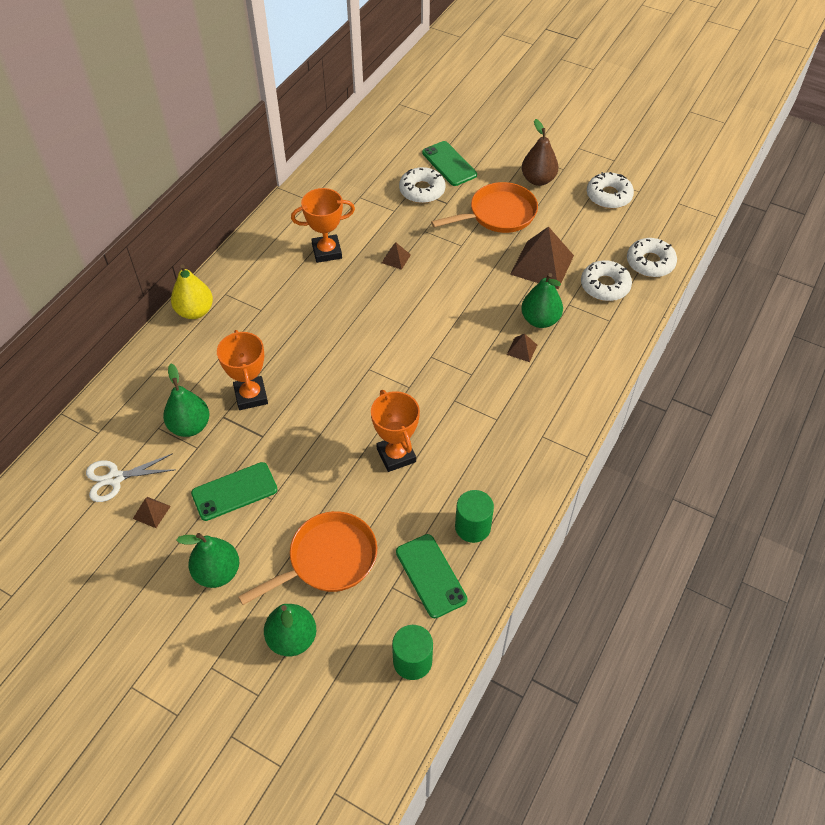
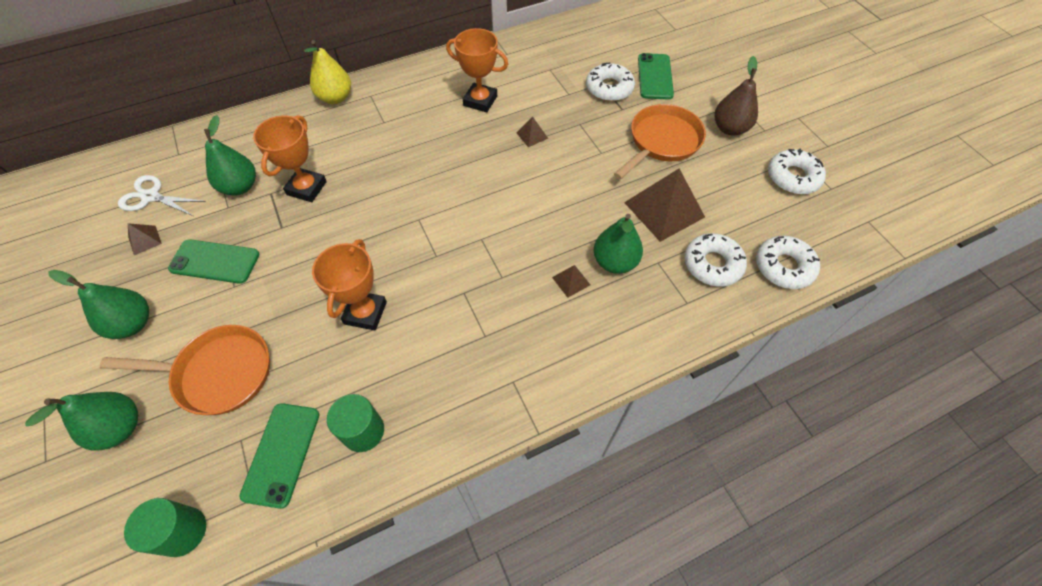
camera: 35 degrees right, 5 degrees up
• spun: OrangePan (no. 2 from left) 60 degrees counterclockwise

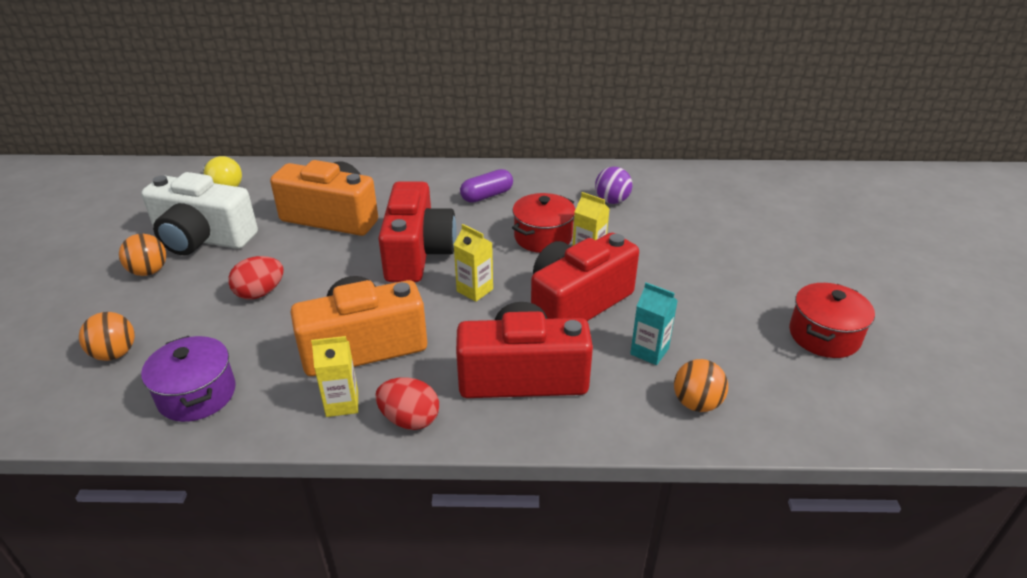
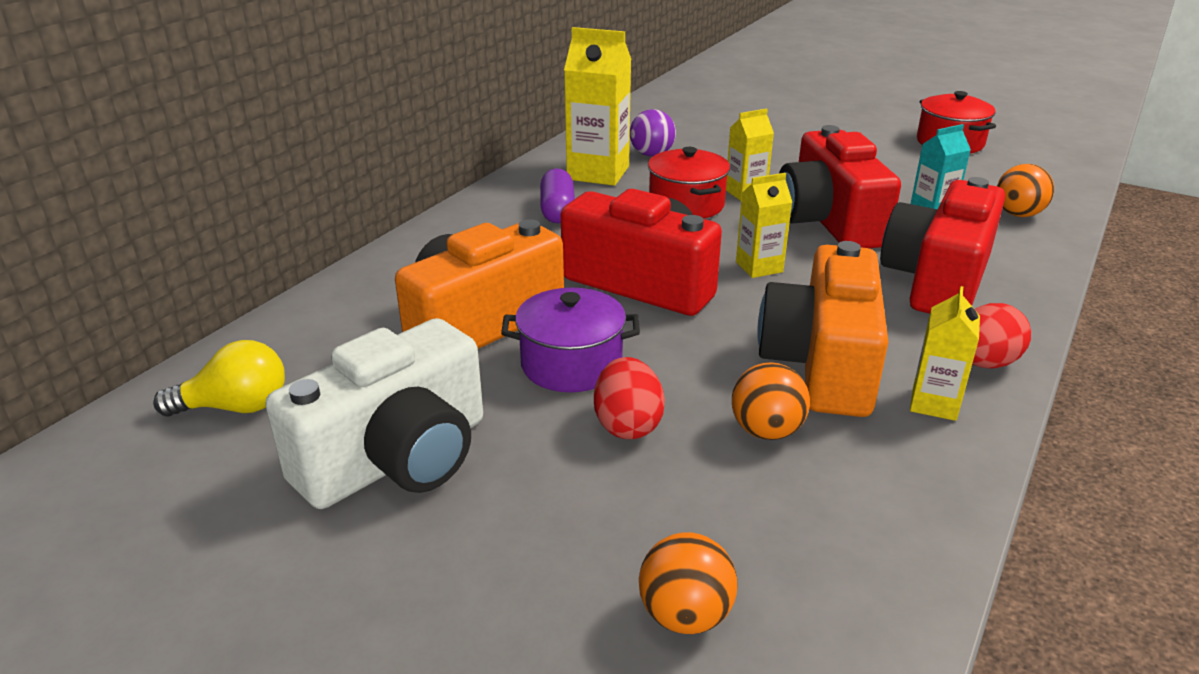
camera: 60 degrees left, 5 degrees down
• relocated: OrangeBall (no. 2 from left)
• relocated: PurplePot
• appeared: YellowCarton (no. 1 from left)

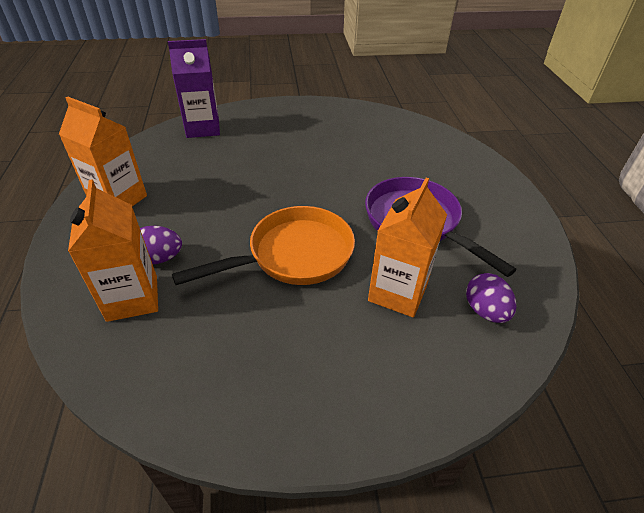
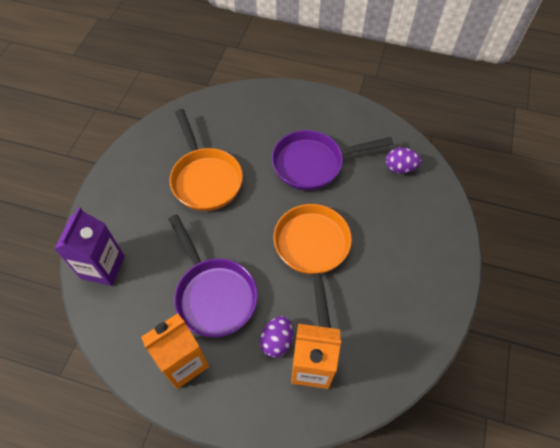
camera: 65 degrees left, 15 degrees up
• missing: OrangeCarton (no. 3 from left)
• appeared: PurplePan (no. 1 from left)
• appeared: OrangePan (no. 1 from left)

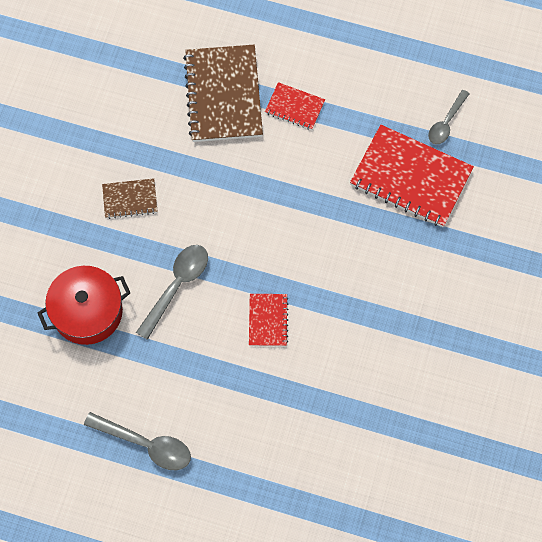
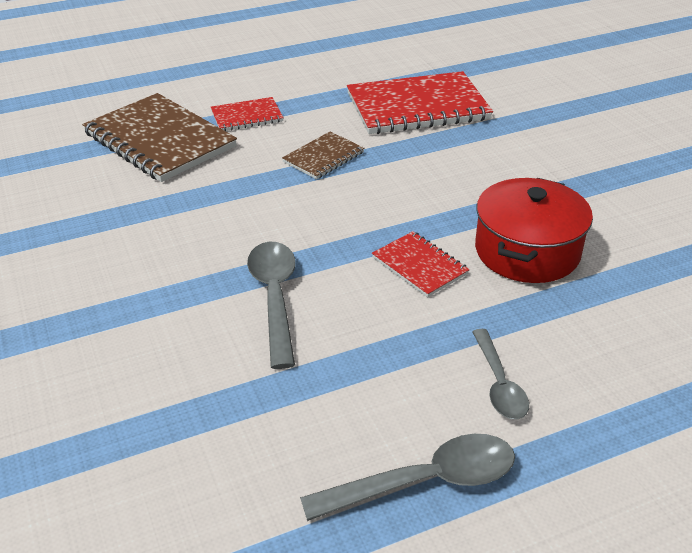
camera: 40 degrees left, 30 degrees down
• relocated: RedPot
• relocated: BrownNotebook (no. 1 from left in the first image) to BrownNotebook (no. 2 from left)
• relocated: GreySpoon (no. 3 from left)

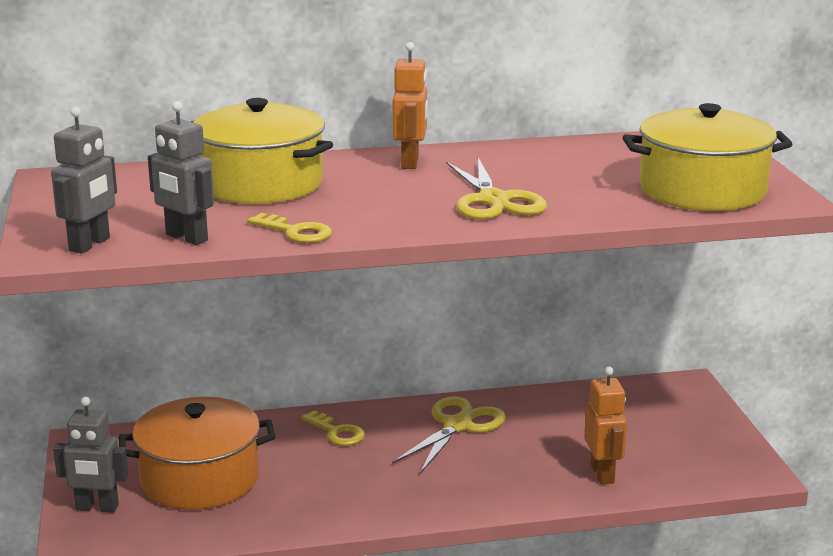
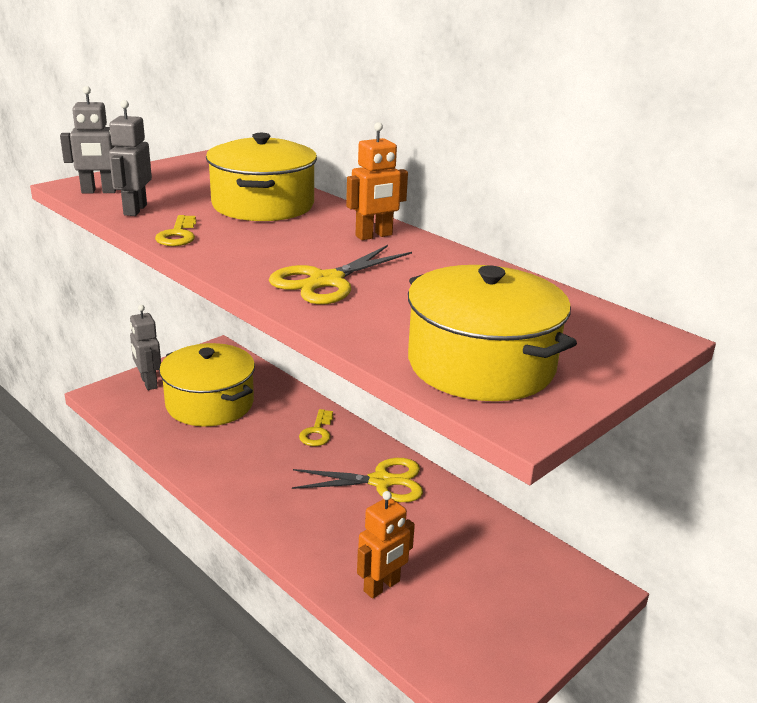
camera: 55 degrees right, 5 degrees up
• colour: OrangePot to YellowPot (no. 1 from left)

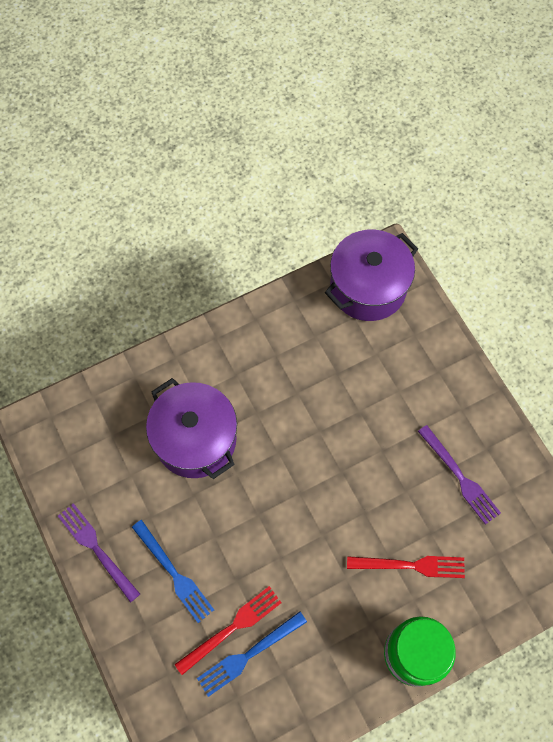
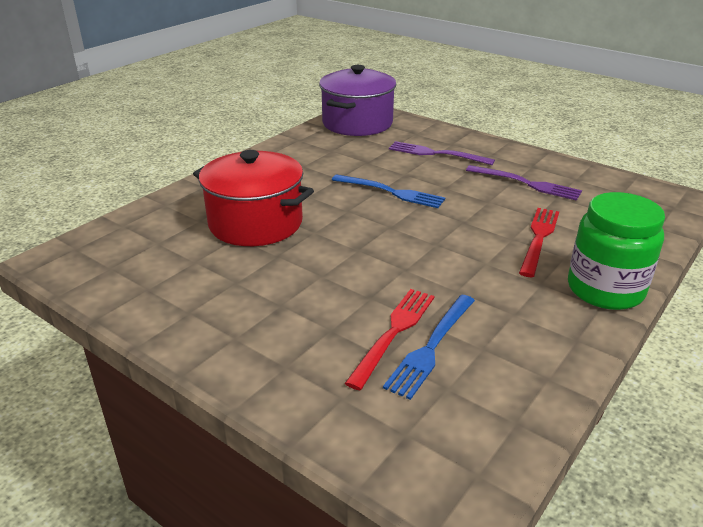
camera: 25 degrees left, 35 degrees down
• relocated: PurpleFork (no. 1 from left)
• relocated: BlueFork (no. 1 from left)
• colour: PurplePot (no. 1 from left) to RedPot
• spun: RedFork (no. 2 from left) 45 degrees counterclockwise

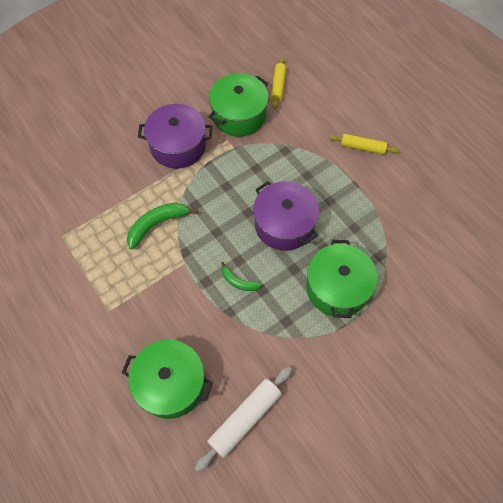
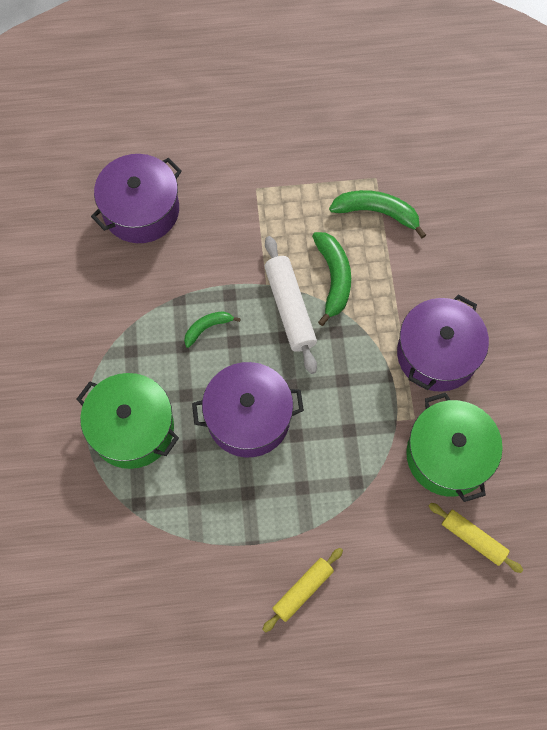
camera: 120 degrees right, 5 degrees up
• colour: GreenPot (no. 1 from left) to PurplePot (no. 1 from left)
• relocated: WhiteRollingPin
• appeared: GreenBanana (no. 3 from left)

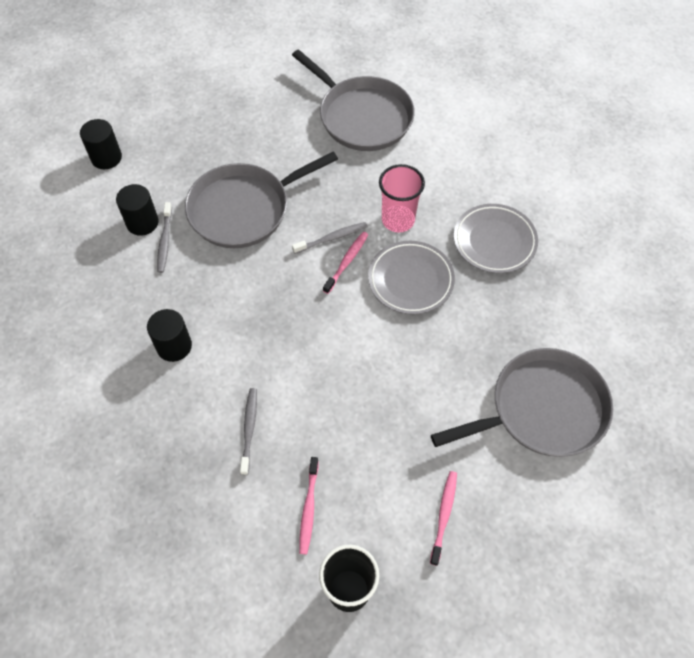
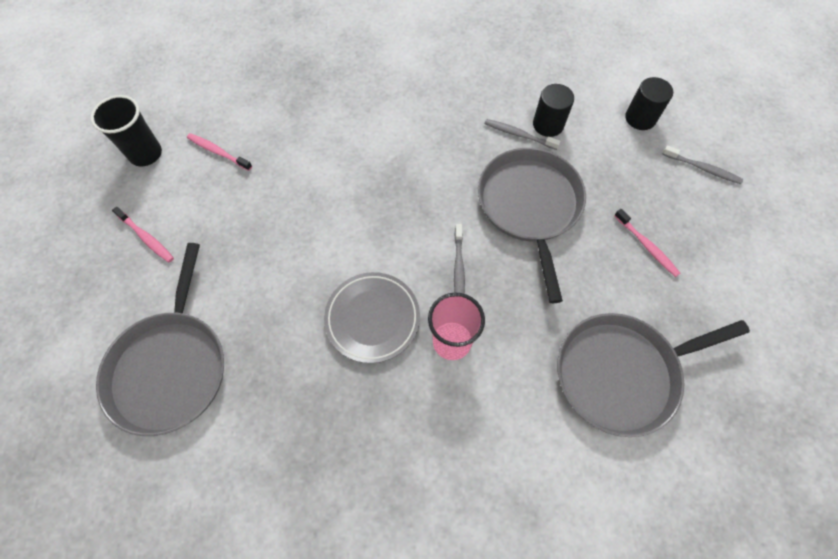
camera: 115 degrees right, 5 degrees up
• missing: BlackCylinder (no. 3 from left)
• relocated: GreyToothbrush (no. 2 from left in the first image) to GreyToothbrush (no. 3 from left)
• relocated: PinkToothbrush (no. 2 from left in the first image) to PinkToothbrush (no. 3 from left)
• missing: GreyPlate (no. 2 from left)

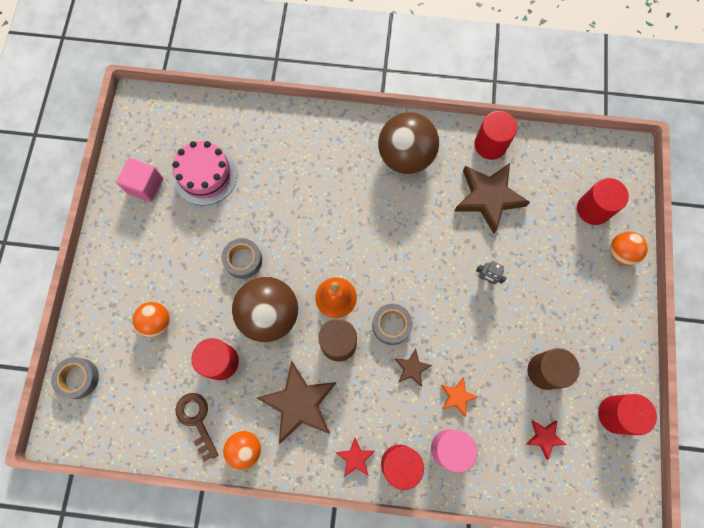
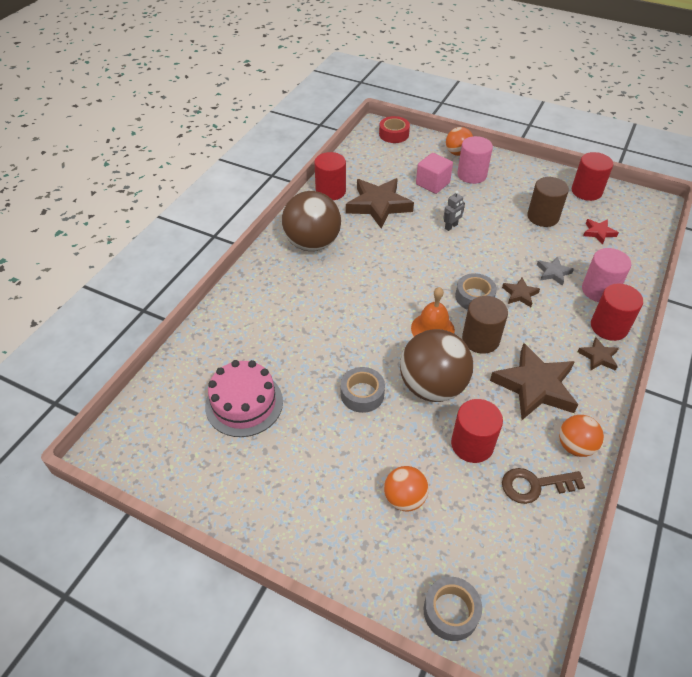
camera: 70 degrees left, 25 degrees down
• relocated: PinkCube
• colour: RedStar (no. 1 from left) to BrownStar (no. 4 from left)
• colour: OrangeStar to GreyStar
• missing: RedCylinder (no. 4 from left)
• appeared: RedTape
• appeared: PinkCylinder (no. 1 from left)

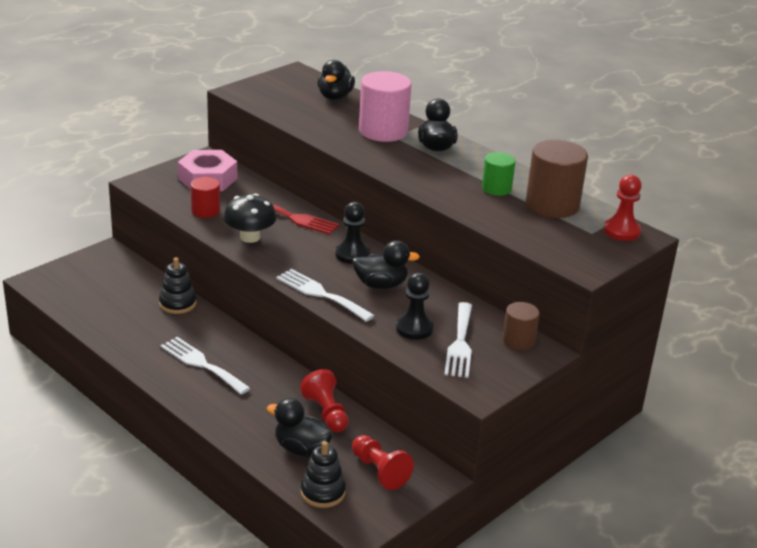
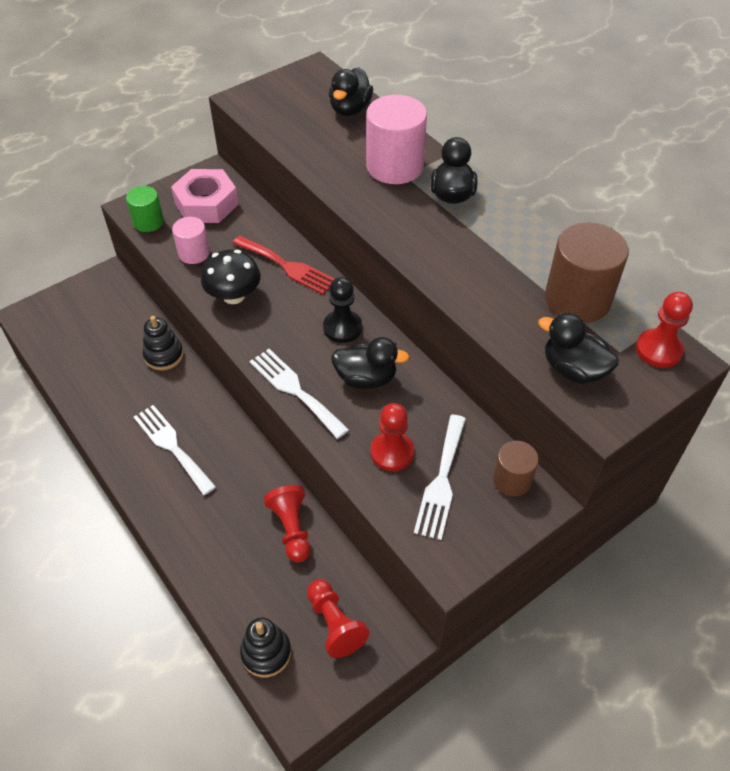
camera: 10 degrees right, 20 degrees up
• colour: RedCylinder to PinkCylinder (no. 1 from left)
• relocated: BlackDuck (no. 1 from left in the first image) to BlackDuck (no. 4 from left)
• colour: BlackPawn (no. 2 from left) to RedPawn (no. 3 from left)
• relocated: GreenCylinder

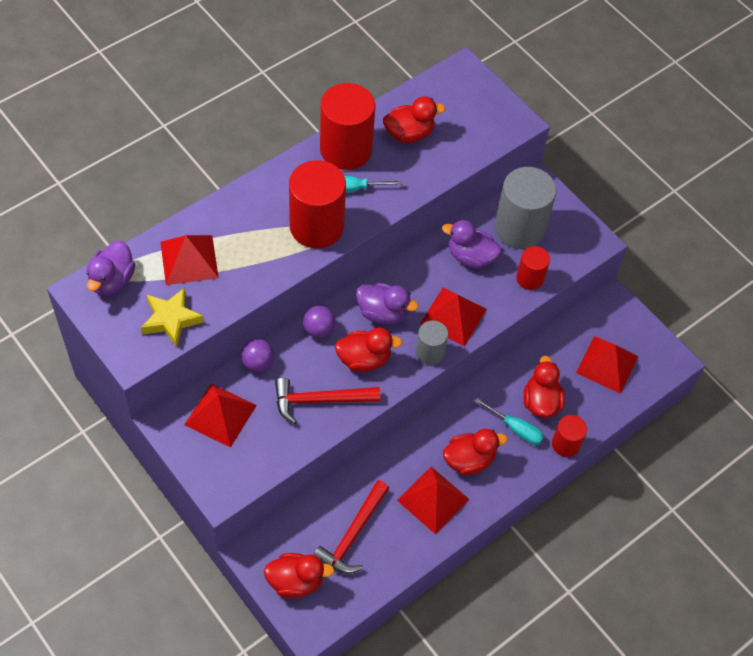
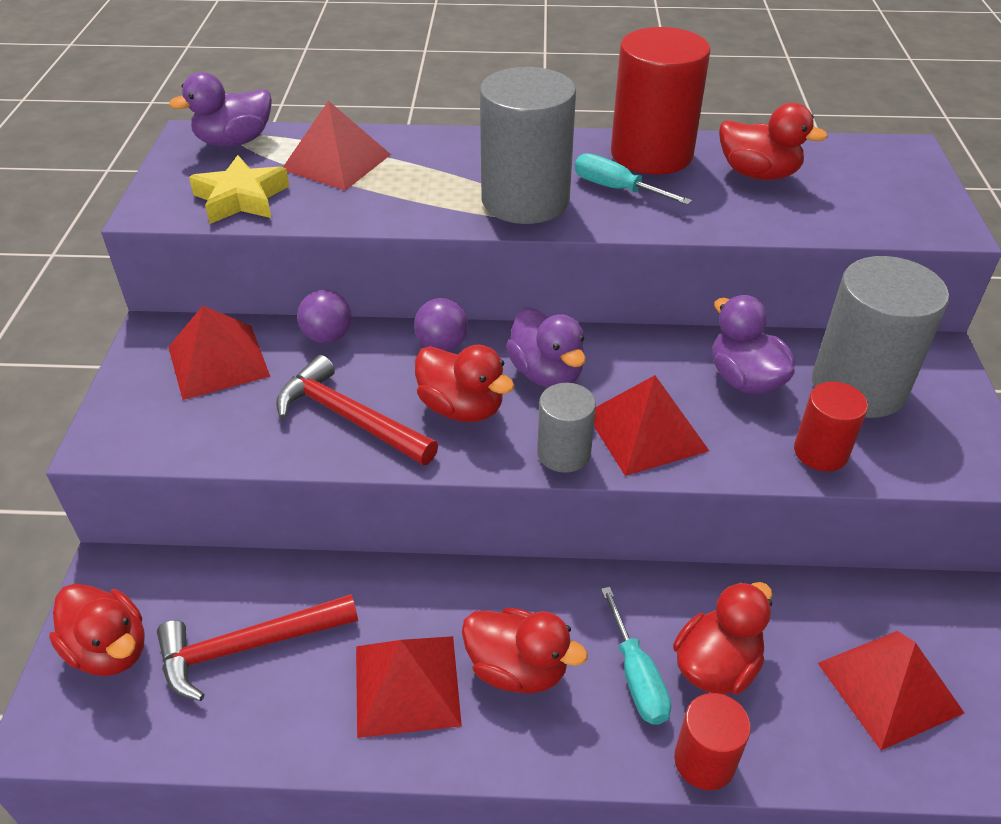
camera: 45 degrees right, 15 degrees down
• colour: RedCylinder (no. 1 from left) to GreyCylinder (no. 1 from left)

